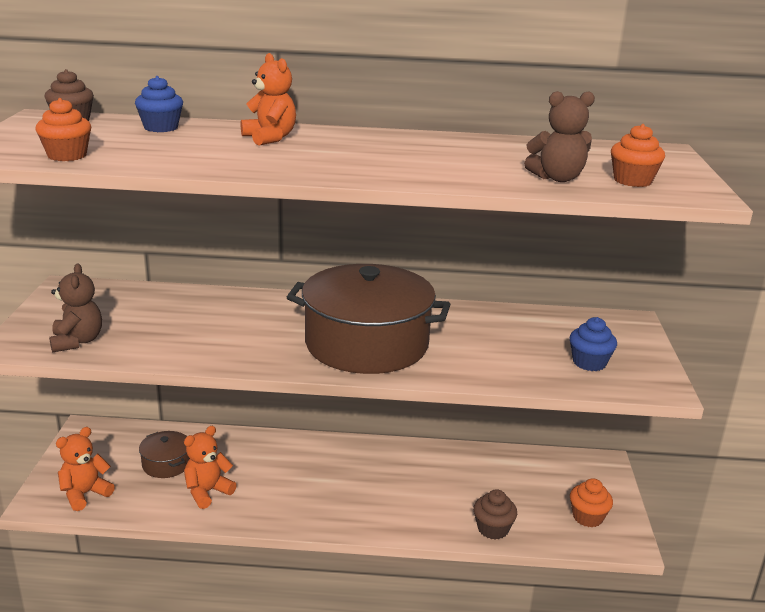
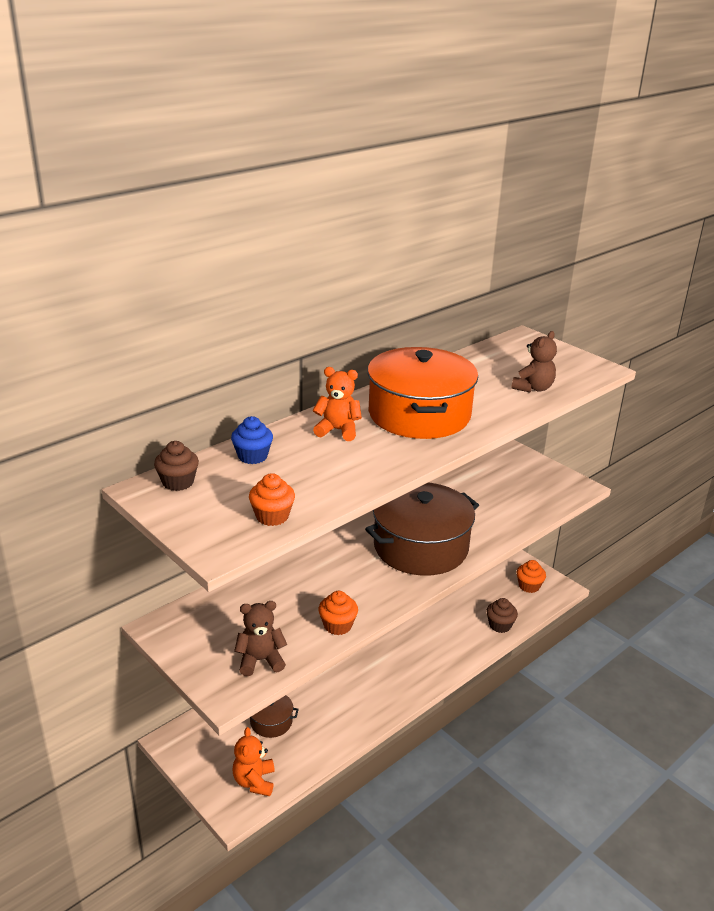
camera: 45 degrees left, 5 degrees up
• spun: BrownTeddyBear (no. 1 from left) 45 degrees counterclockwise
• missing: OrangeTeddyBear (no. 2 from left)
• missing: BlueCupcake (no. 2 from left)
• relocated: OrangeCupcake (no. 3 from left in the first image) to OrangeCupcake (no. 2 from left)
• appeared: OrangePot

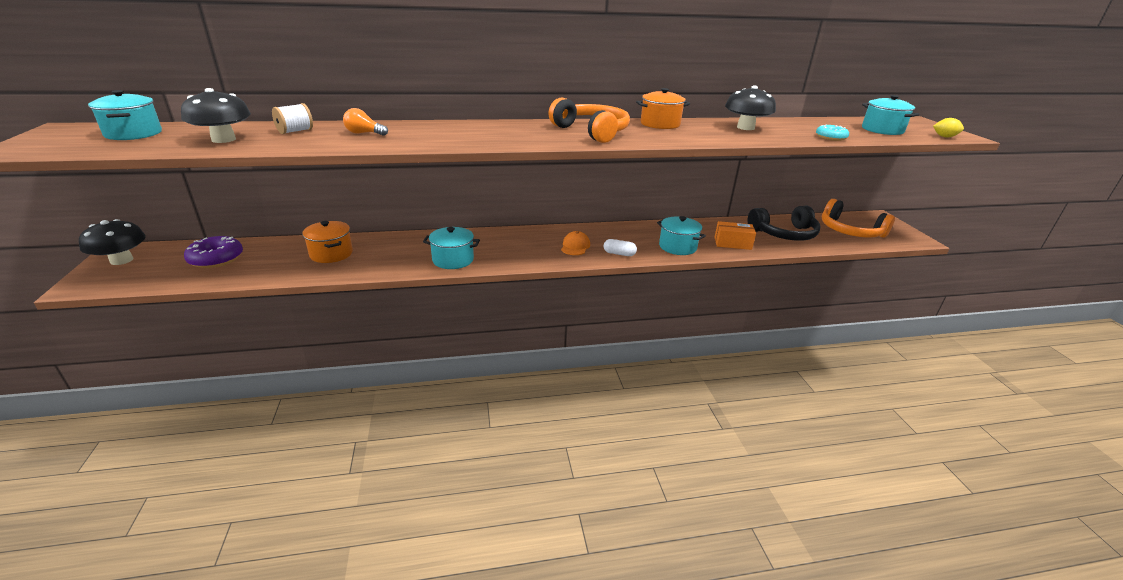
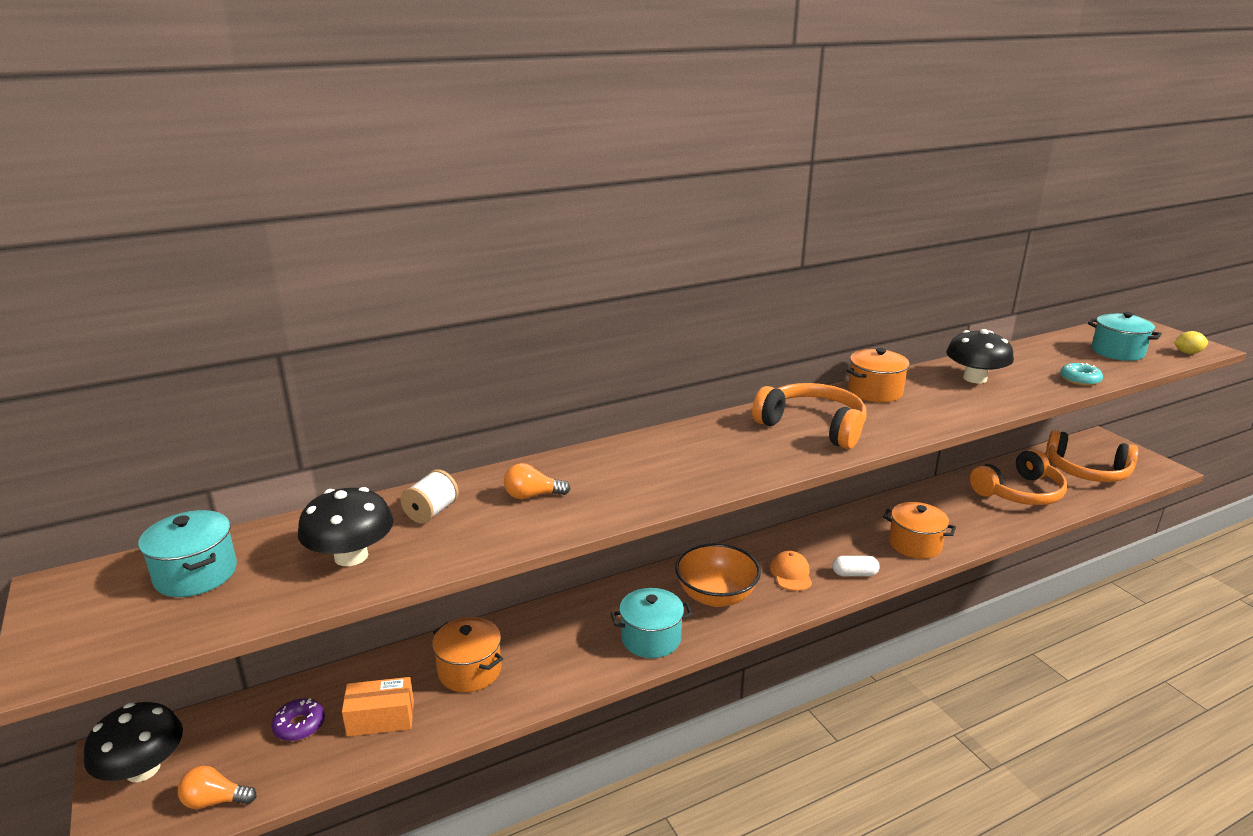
camera: 15 degrees left, 5 degrees down
• size: PurpleDonut x0.62
• colour: TurquoisePot (no. 3 from left) to OrangePot (no. 3 from left)
• relocated: OrangeBox
• colour: BlackHeadphones to OrangeHeadphones (no. 2 from left)
• appeared: OrangeLightBulb (no. 1 from left)
• appeared: OrangeBowl

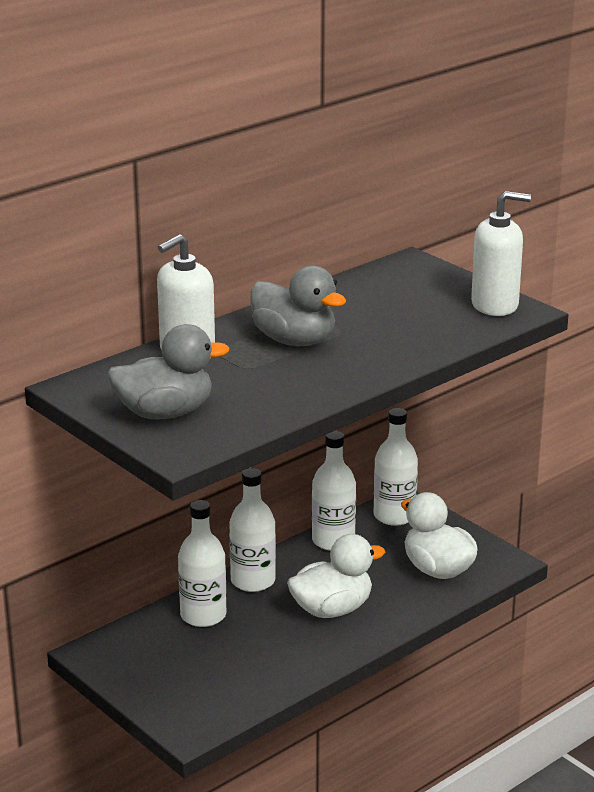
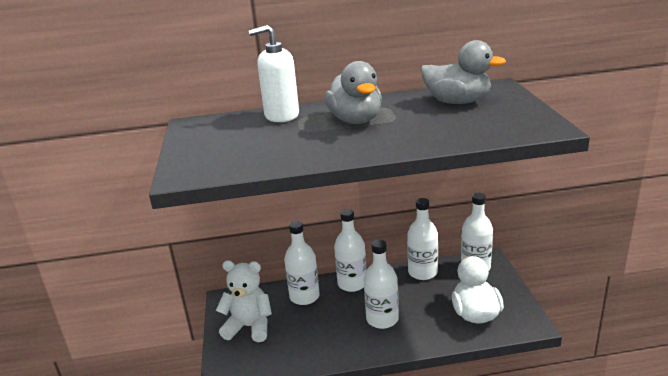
camera: 35 degrees right, 0 degrees up
• relocated: GreyDuck (no. 1 from left in the first image) to GreyDuck (no. 2 from left)
• exchanged: WhiteDuck (no. 1 from left) to WhiteBottle (no. 3 from left)
• missing: WhiteSoapDispenser (no. 2 from left)
• appeared: WhiteTeddyBear

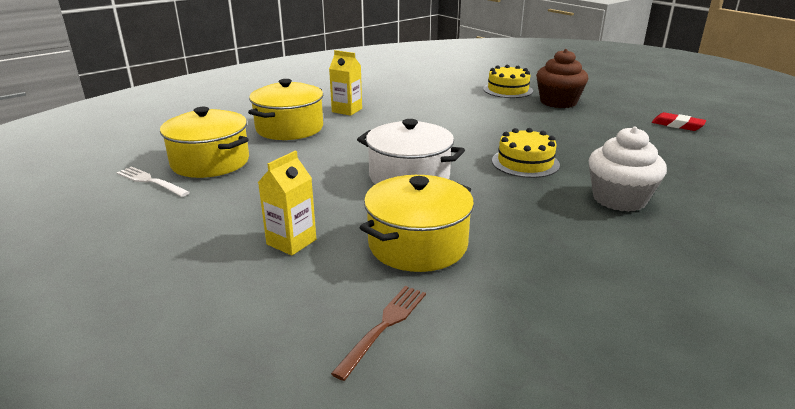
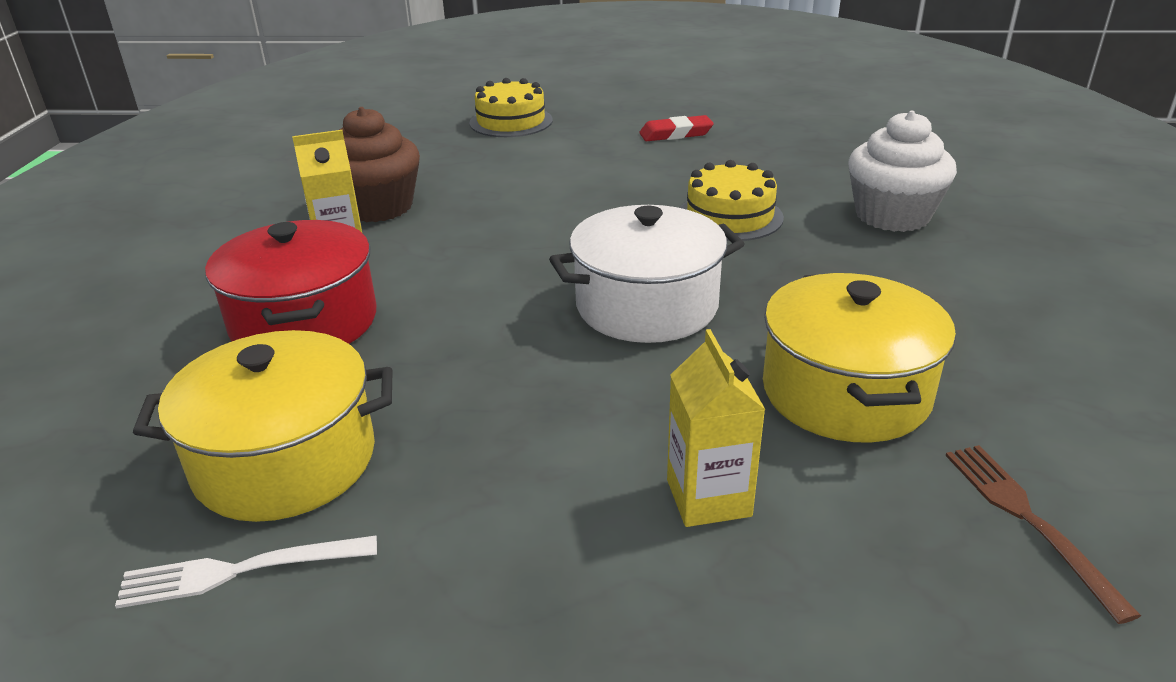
camera: 45 degrees left, 5 degrees up
• colour: YellowPot (no. 2 from left) to RedPot
• relocated: BrownCupcake
• relocated: RedEraser

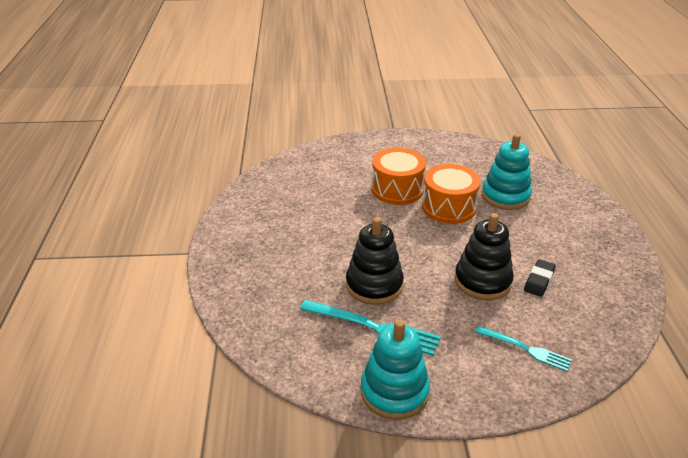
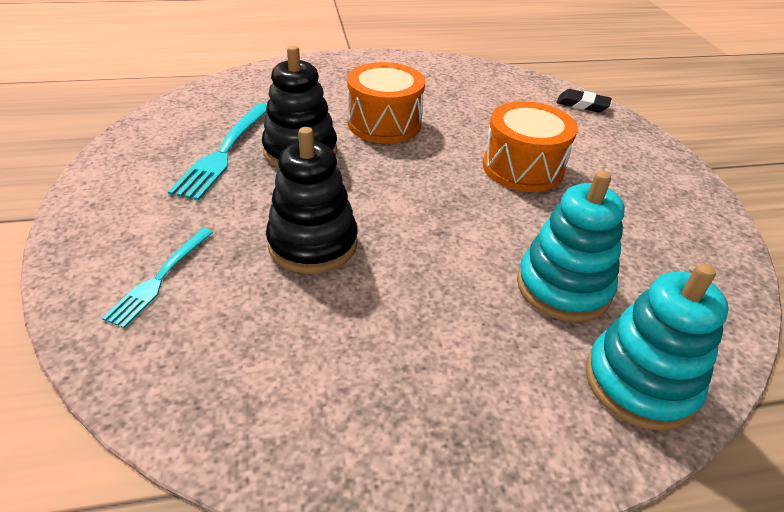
camera: 80 degrees right, 5 degrees up
• relocated: TurquoiseStackingToy (no. 1 from left in the first image) to TurquoiseStackingToy (no. 2 from left)
• relocated: OrangeDrum (no. 2 from left in the first image) to OrangeDrum (no. 1 from left)
• relocated: BlackEraser

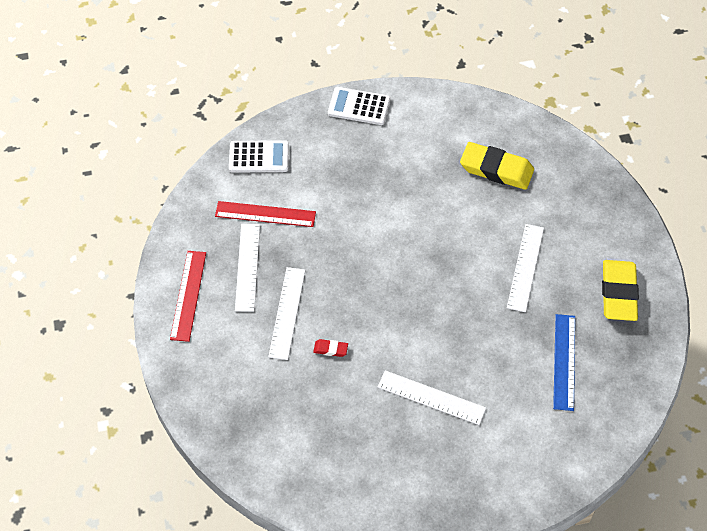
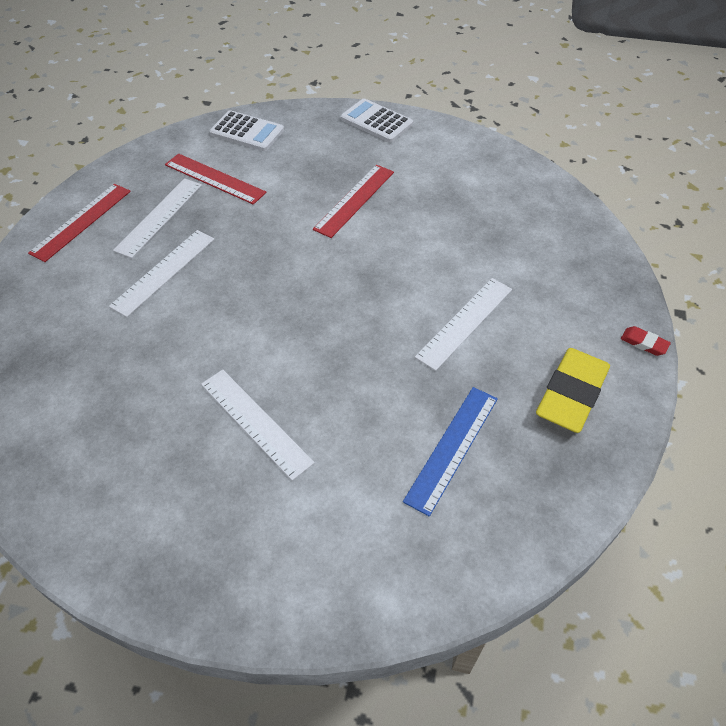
camera: 25 degrees right, 5 degrees down
• relocated: RedEraser
• missing: YellowEraser (no. 1 from left)
• appeared: RedRuler (no. 3 from left)

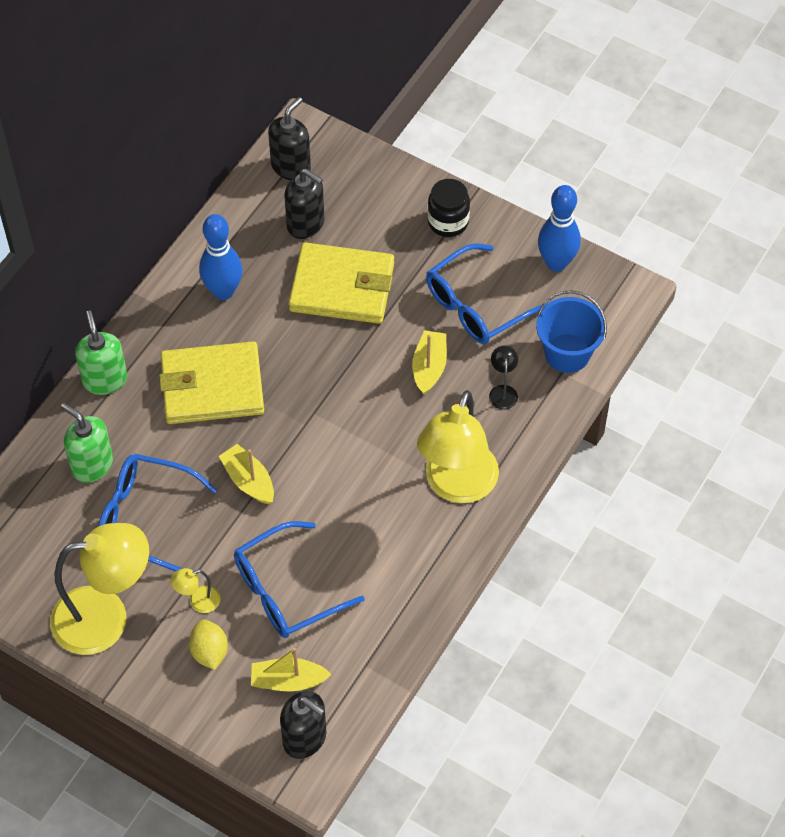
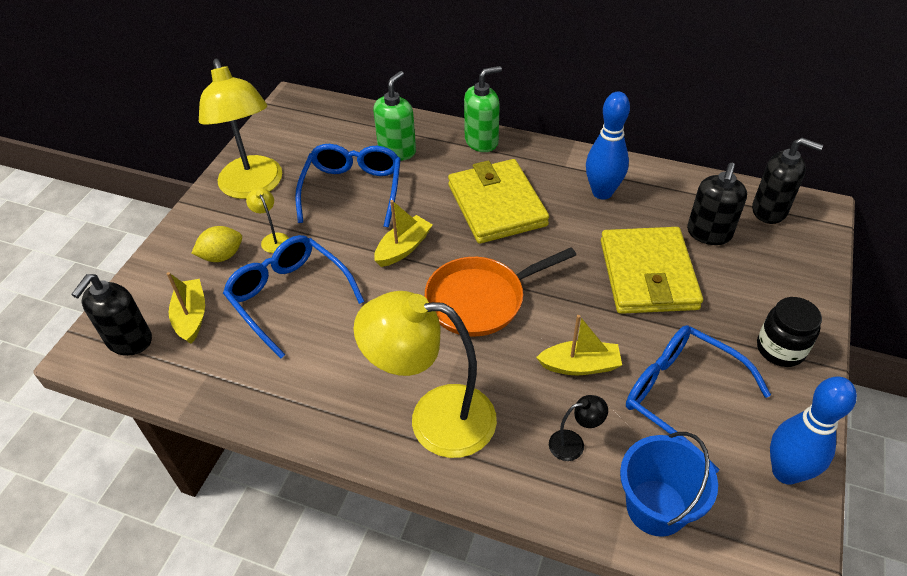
camera: 80 degrees right, 10 degrees down
• appeared: OrangePan

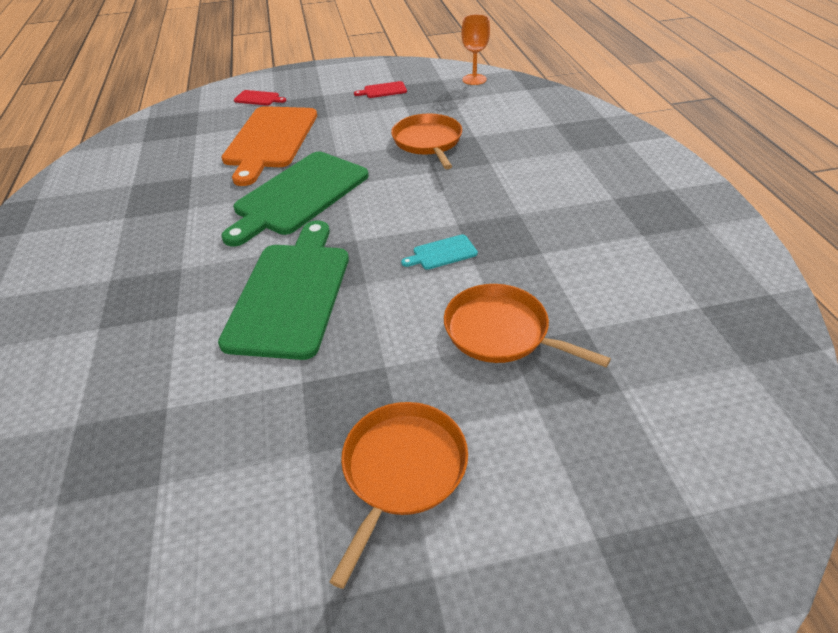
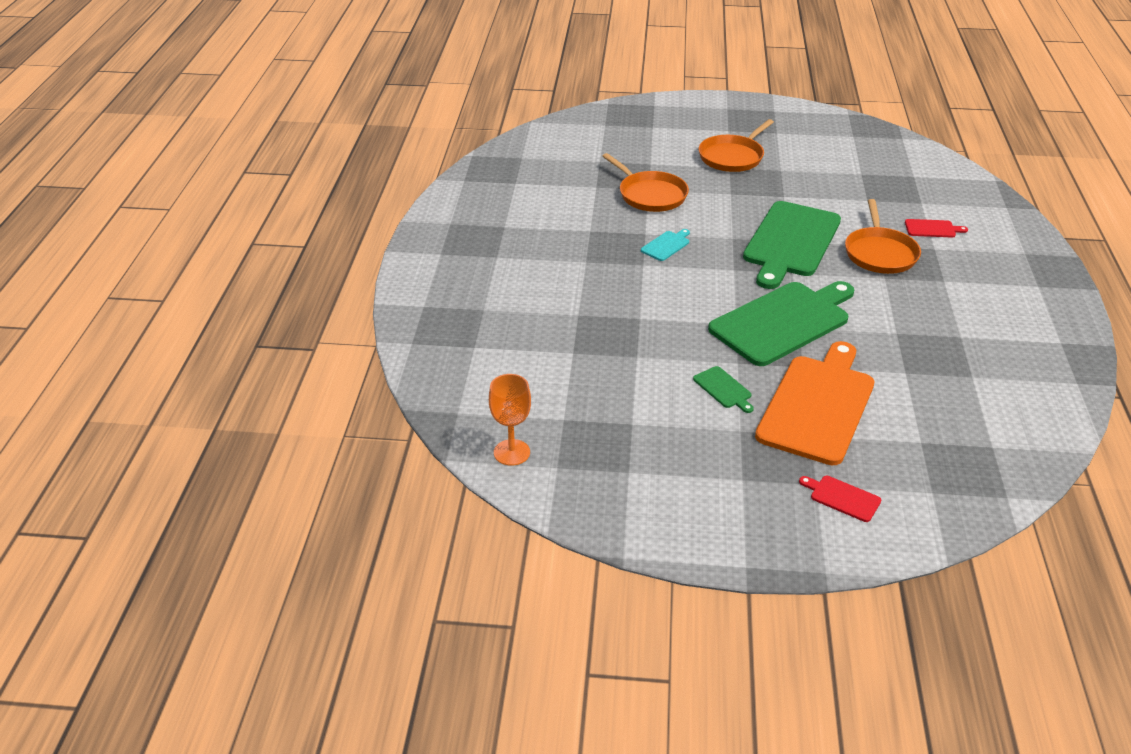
camera: 165 degrees left, 5 degrees down
• relocated: RedCuttingBoard (no. 2 from left)
• relocated: OrangePan (no. 2 from left in the first image) to OrangePan (no. 3 from left)
• spun: TurquoiseCuttingBoard 45 degrees counterclockwise
• appeared: GreenCuttingBoard (no. 1 from left)

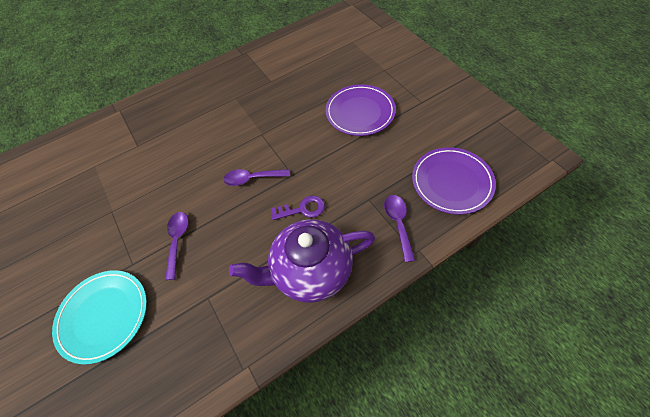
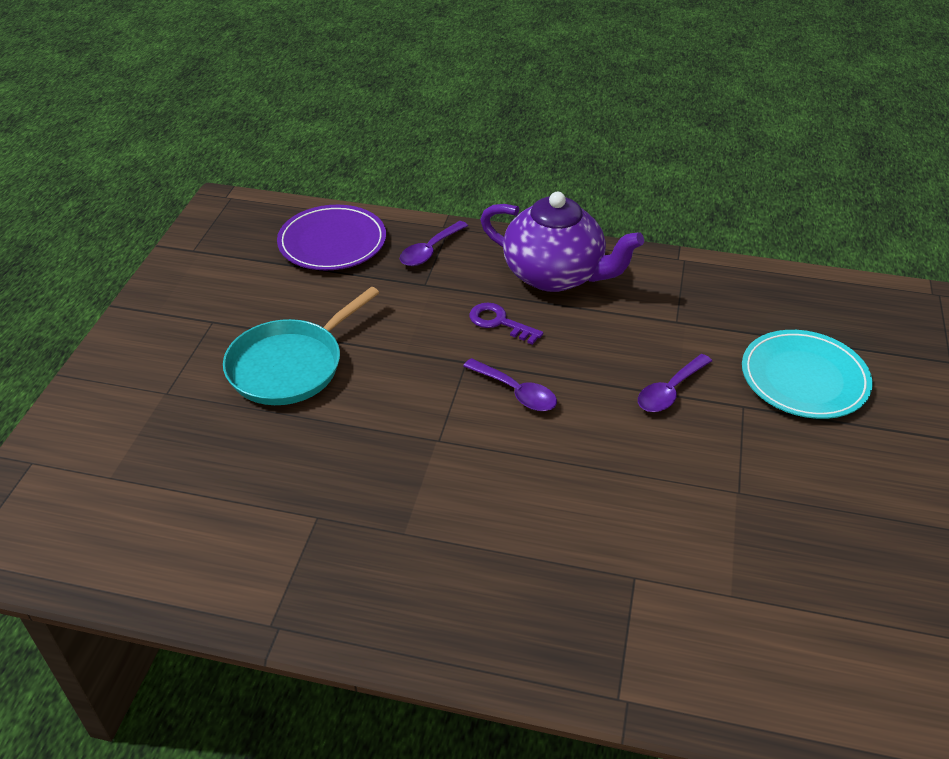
camera: 140 degrees left, 15 degrees down
• exchanged: PurplePlate (no. 1 from left) to TurquoisePan

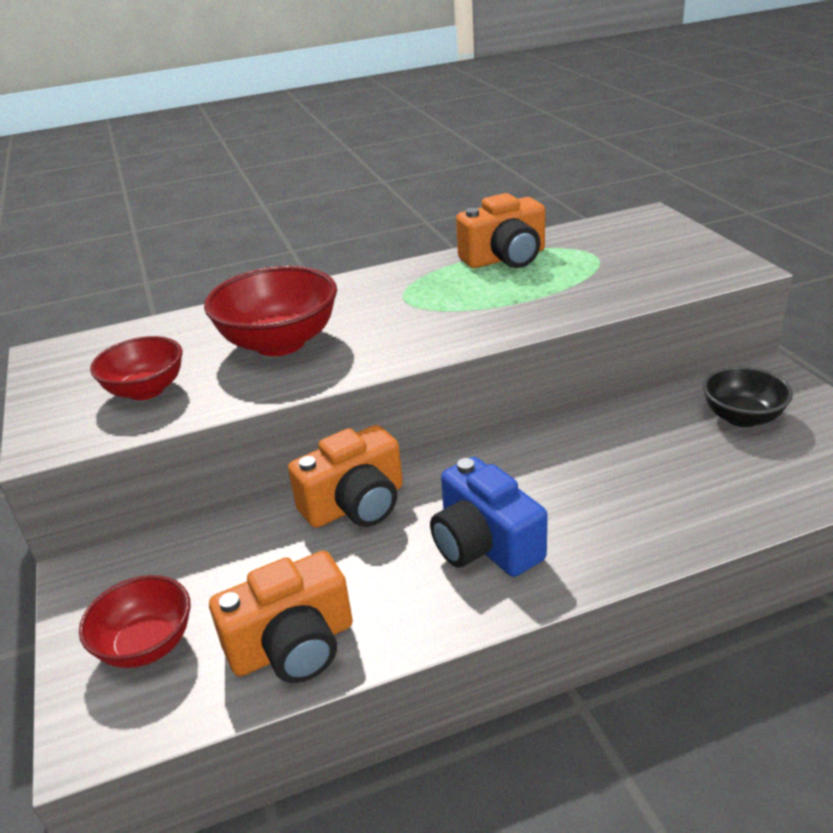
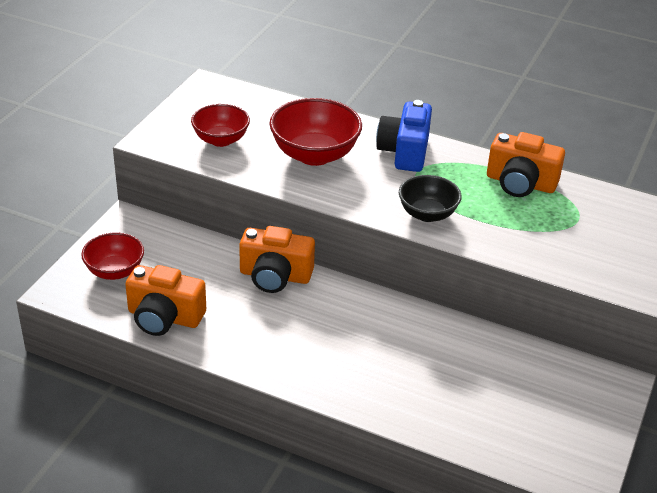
camera: 40 degrees right, 5 degrees up
• relocated: BlueCamera
• relocated: BlackBowl

